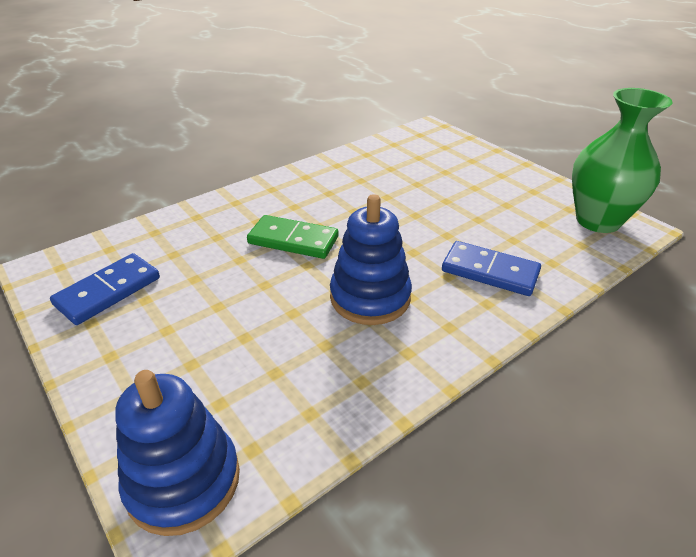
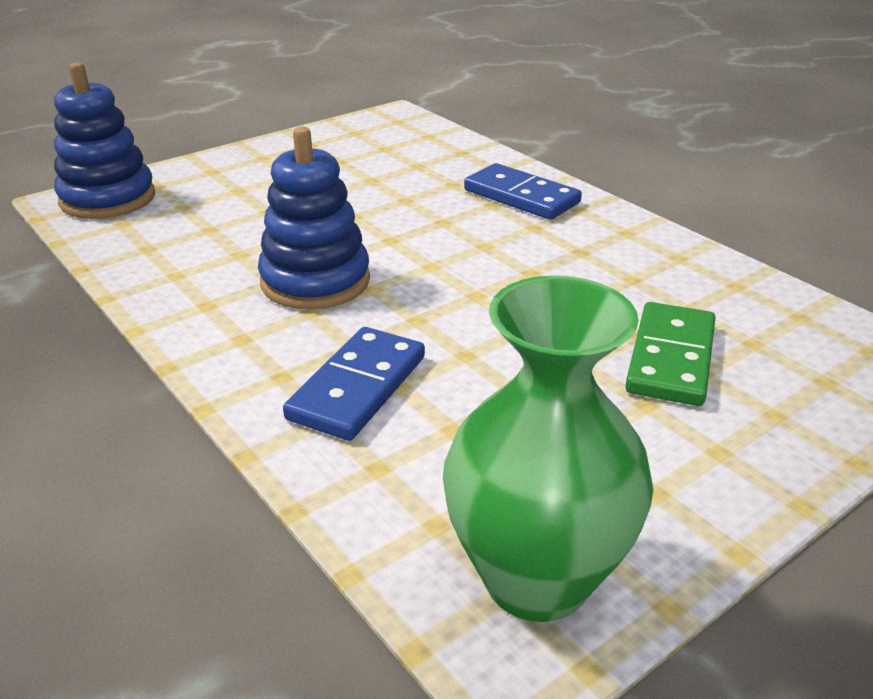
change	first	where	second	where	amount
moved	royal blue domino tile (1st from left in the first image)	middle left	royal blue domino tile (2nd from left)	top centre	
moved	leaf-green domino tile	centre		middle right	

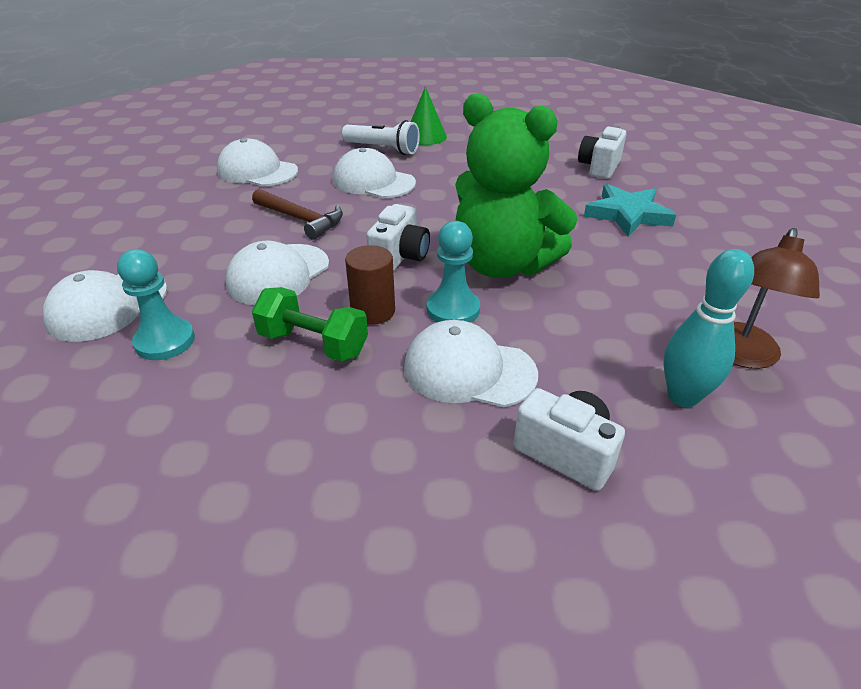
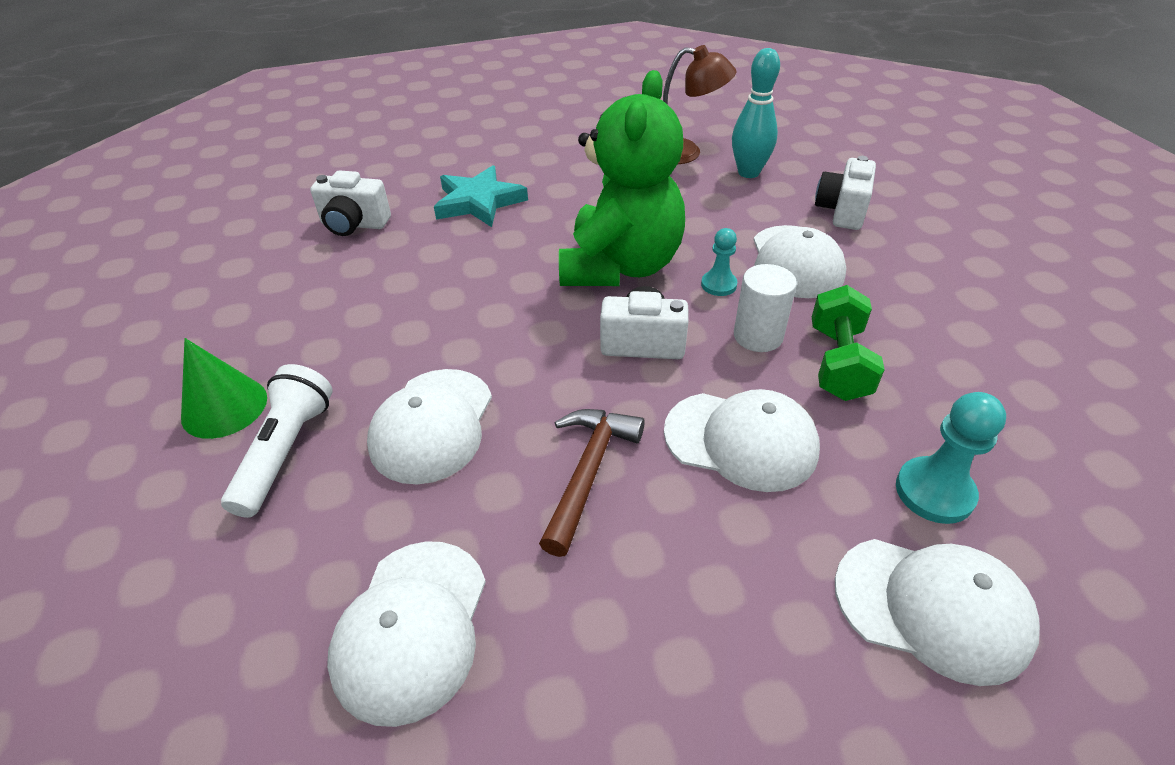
change	first	where	second	where	amount
recoloured	brown cylinder shape	centre	snow-white cylinder shape	centre	
resized	teal chess pawn (2nd from left in the first image)	centre	teal chess pawn (1st from left)	centre	x0.64

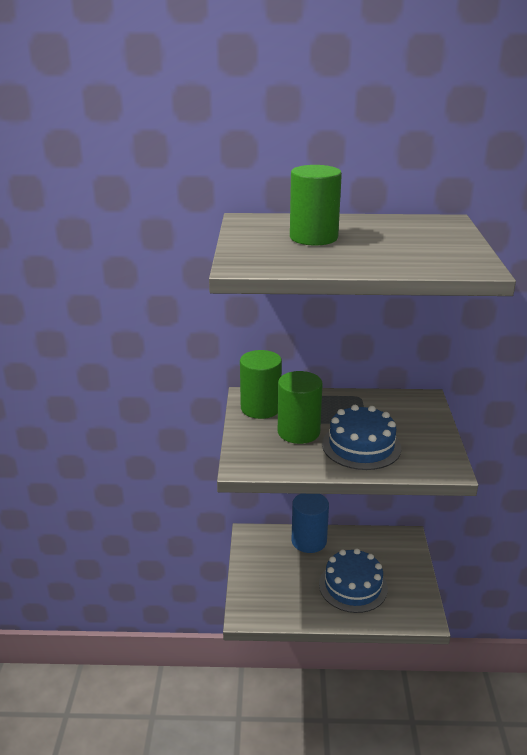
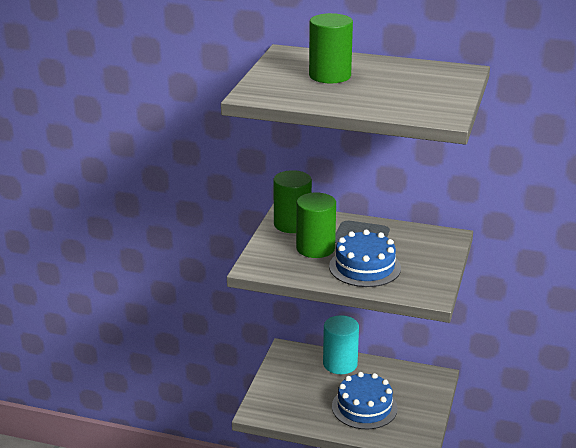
change	first	where	second	where	amount
recoloured	royal blue cylinder shape	bottom centre	teal cylinder shape	bottom centre	

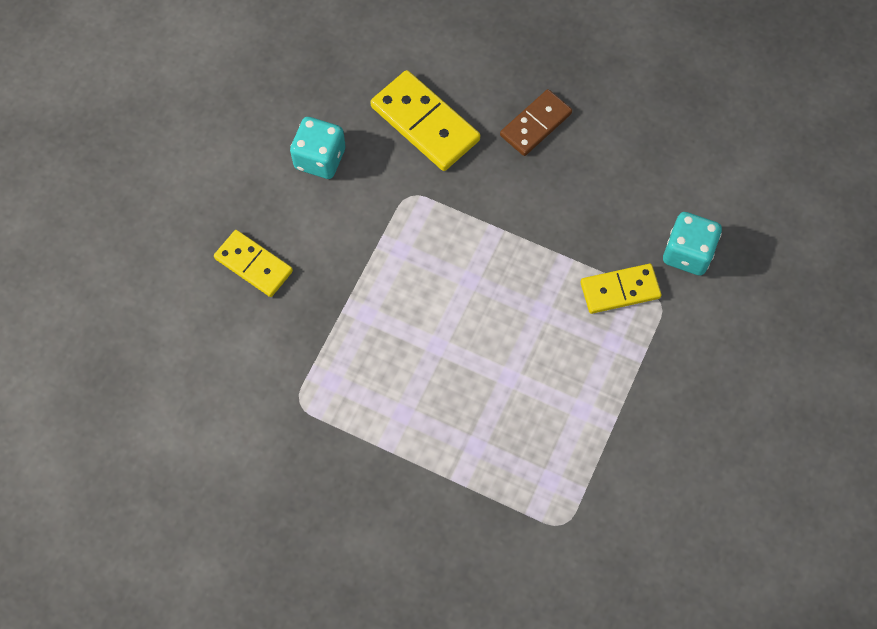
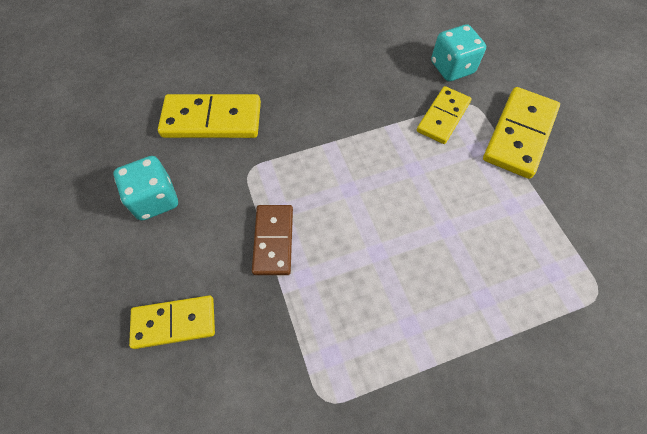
change	first	where	second	where	amount
moved	brown domino tile	top centre		centre	
added			yellow domino tile (4th from left)	top right	

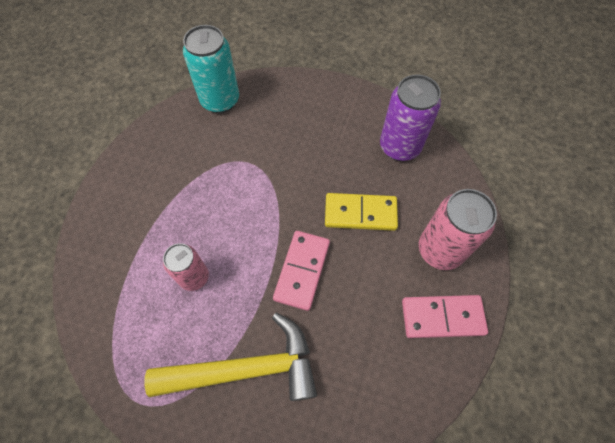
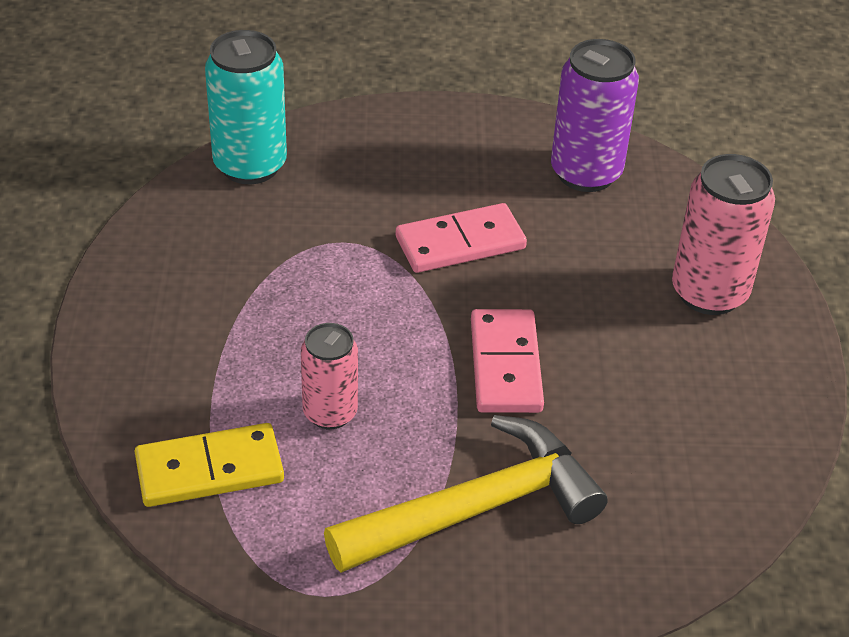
change	first	where	second	where	amount
moved	yellow domino tile	centre		bottom left	
moved	pink domino tile (2nd from left in the first image)	bottom right	pink domino tile (1st from left)	centre	

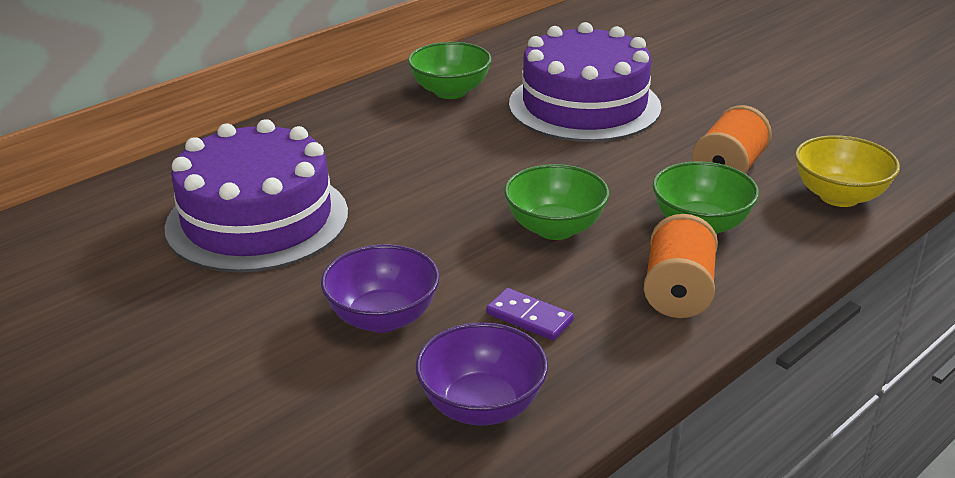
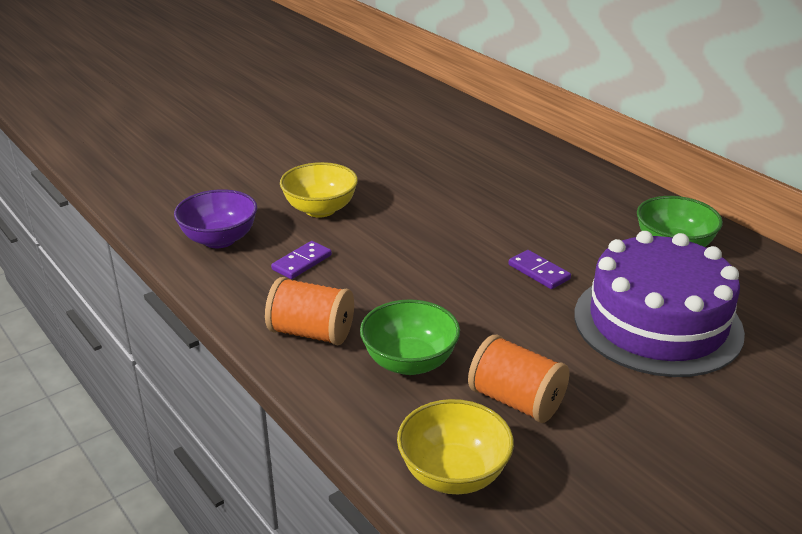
change	first	where	second	where	amount
removed	royal purple layer cake (1st from left)	middle left			
recoloured	royal purple serving bowl (1st from left)	centre	yellow serving bowl (1st from left)	centre	
removed	leaf-green serving bowl (2nd from left)	centre			
added			royal purple domino tile (2nd from left)	middle right	

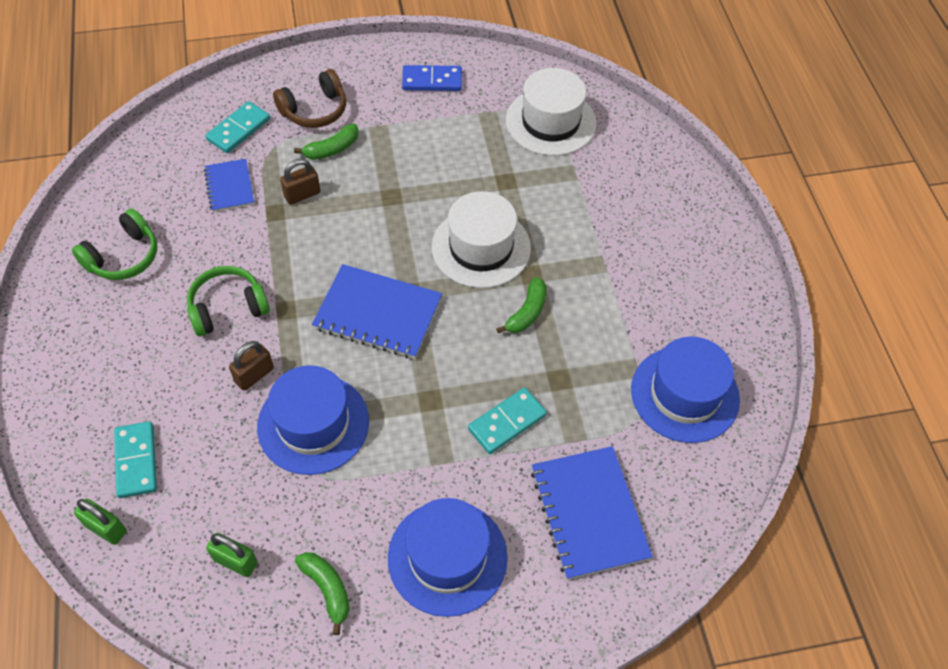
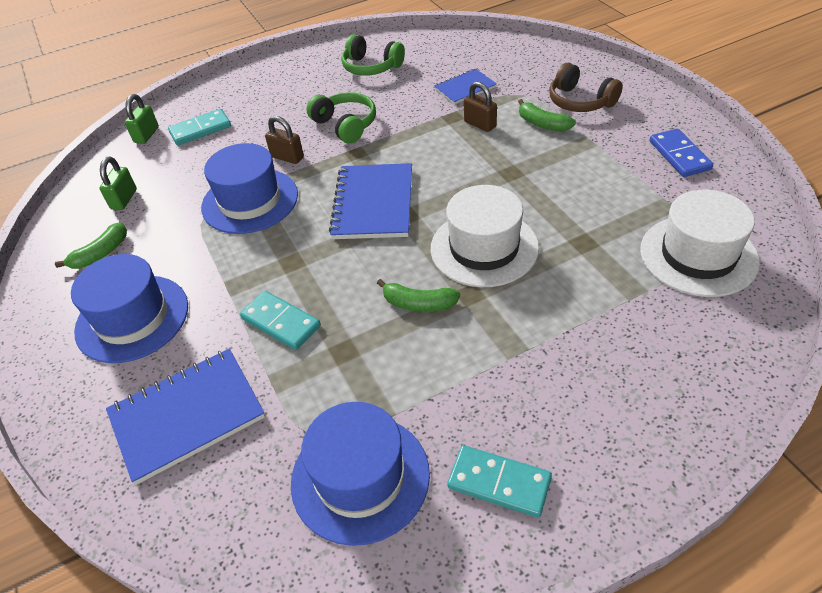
change	first	where	second	where	amount
moved	teal domino tile (2nd from left in the first image)	top left	teal domino tile (3rd from left)	bottom centre	

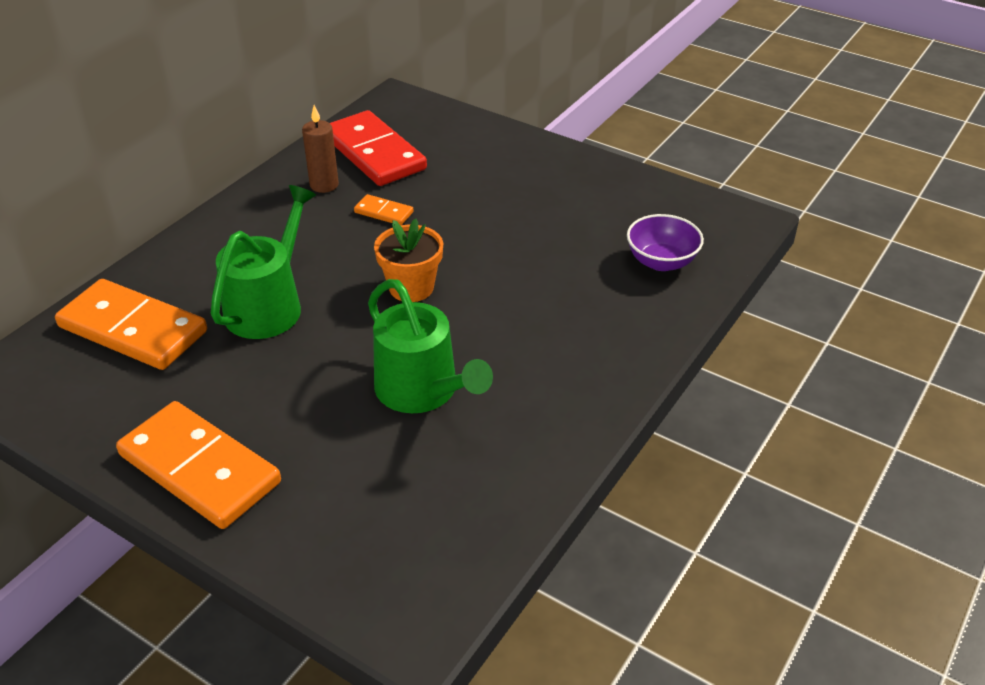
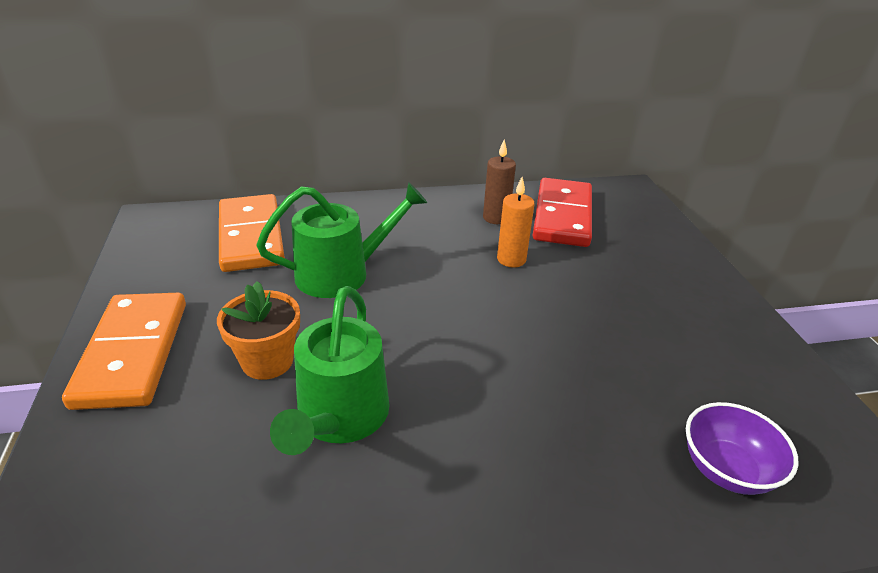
change	first	where	second	where	amount
replaced	orange domino tile (3rd from left)	top centre	orange candle	centre	
moved	orange potted plant	centre		middle left	

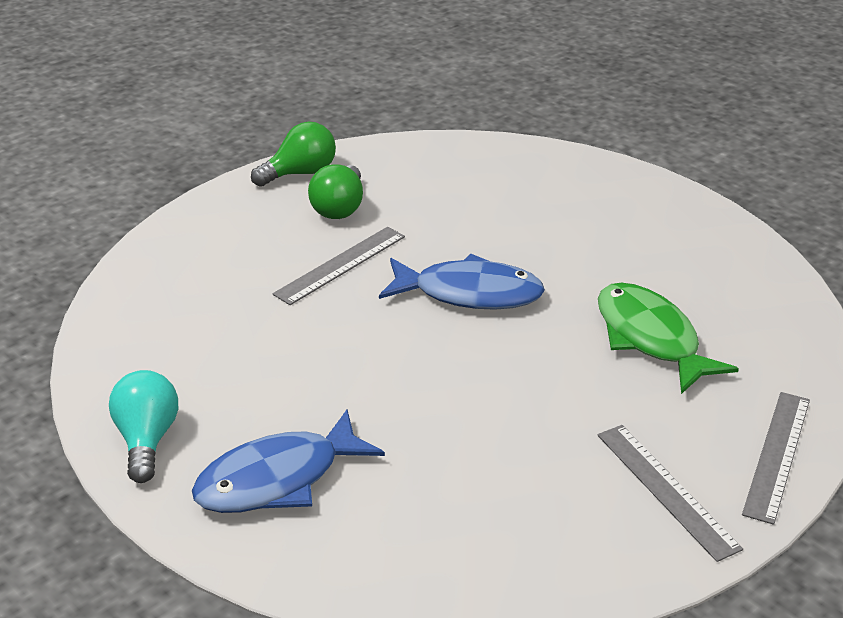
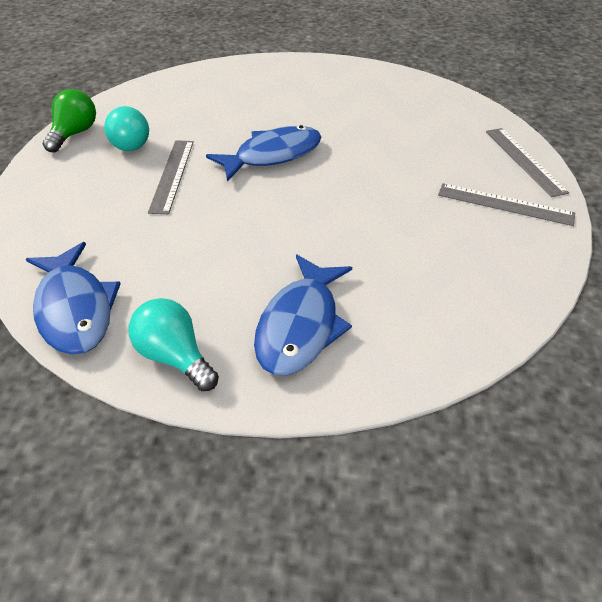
change	first	where	second	where	amount
recoloured	leaf-green bulb (2nd from left)	top centre	teal bulb (1st from left)	top left	
removed	leaf-green fish	middle right			
added			royal blue fish (1st from left)	middle left	

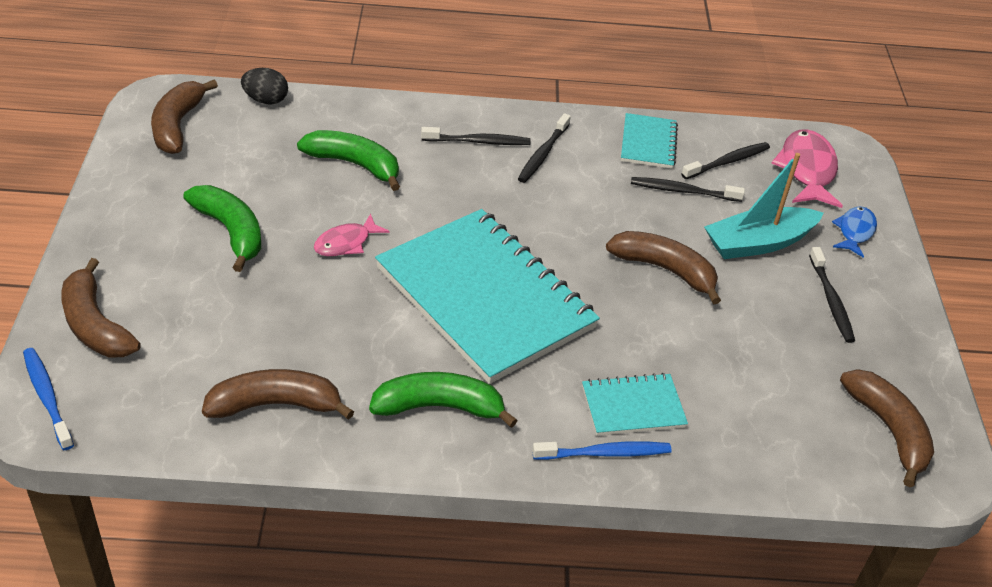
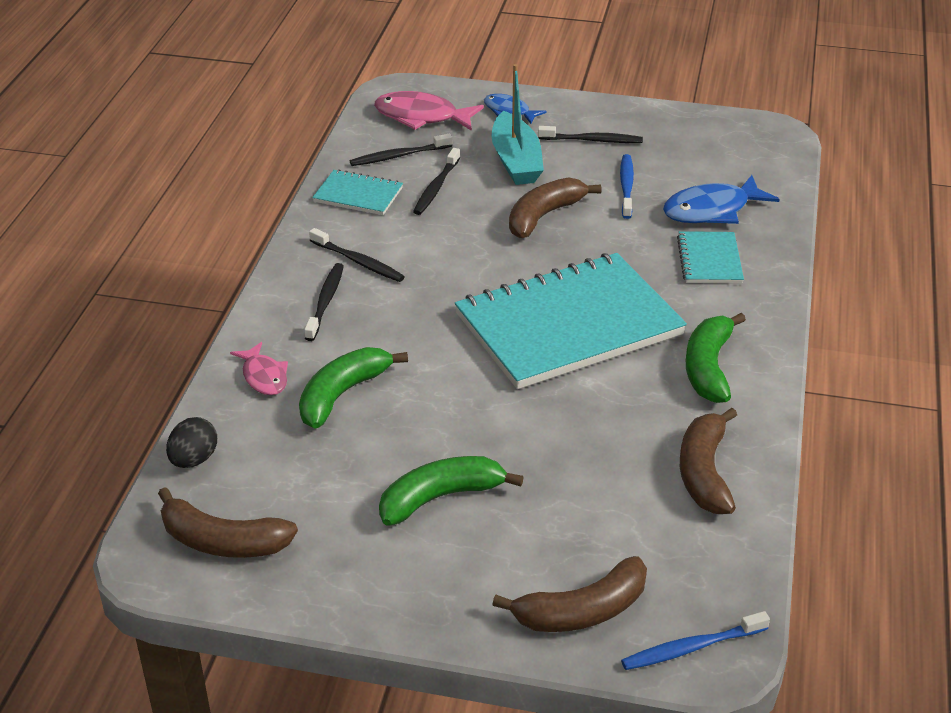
change	first	where	second	where	amount
moved	pink fish (1st from left)	centre		middle left	
moved	royal blue dental brush (2nd from left in the first image)	bottom centre	royal blue dental brush (1st from left)	top centre	
turned	ebony dental brush (4th from left in the first image)	top right	ebony dental brush (3rd from left)	top centre	90 degrees counterclockwise
removed	brown banana (5th from left)	bottom right			
added			royal blue fish (2nd from left)	top right	

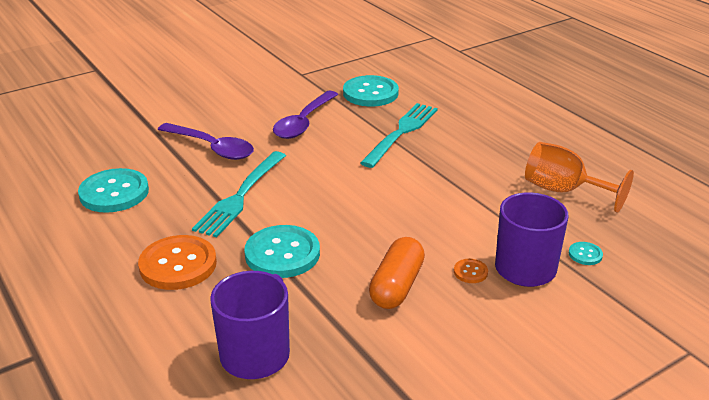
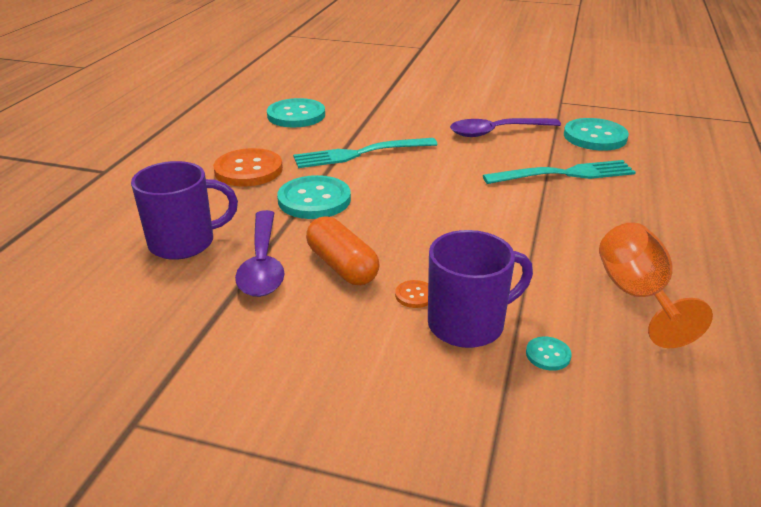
change	first	where	second	where	amount
moved	royal purple teaspoon (1st from left)	middle left		centre	
turned	orange pill	bottom centre		centre	75 degrees clockwise

